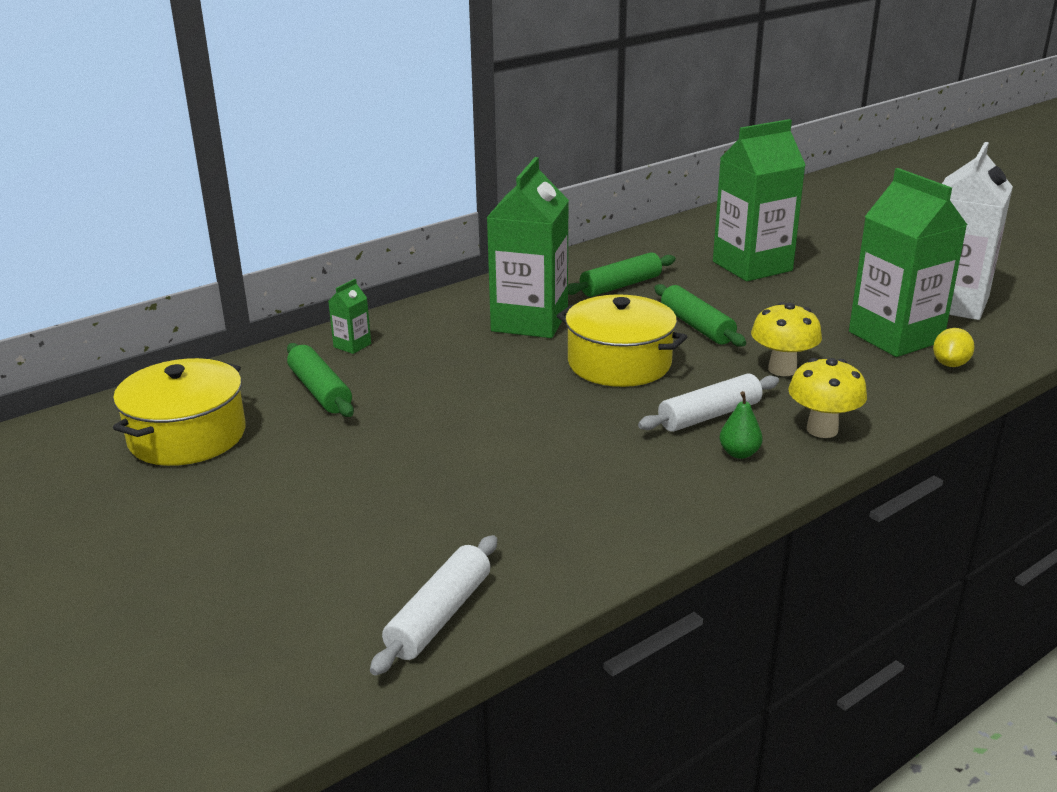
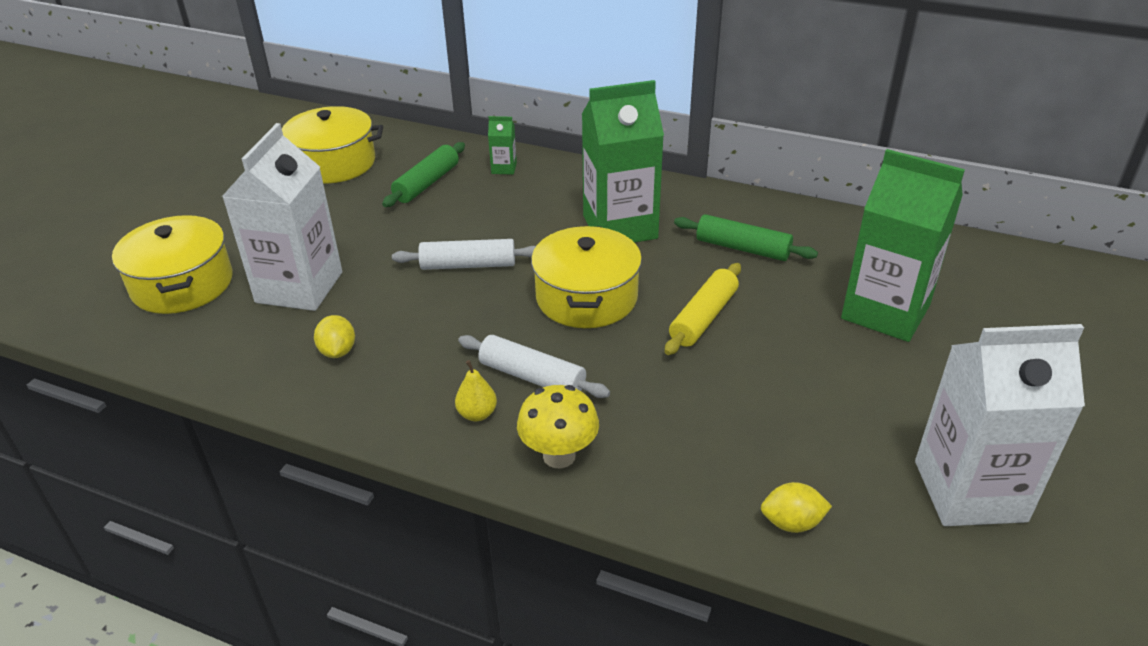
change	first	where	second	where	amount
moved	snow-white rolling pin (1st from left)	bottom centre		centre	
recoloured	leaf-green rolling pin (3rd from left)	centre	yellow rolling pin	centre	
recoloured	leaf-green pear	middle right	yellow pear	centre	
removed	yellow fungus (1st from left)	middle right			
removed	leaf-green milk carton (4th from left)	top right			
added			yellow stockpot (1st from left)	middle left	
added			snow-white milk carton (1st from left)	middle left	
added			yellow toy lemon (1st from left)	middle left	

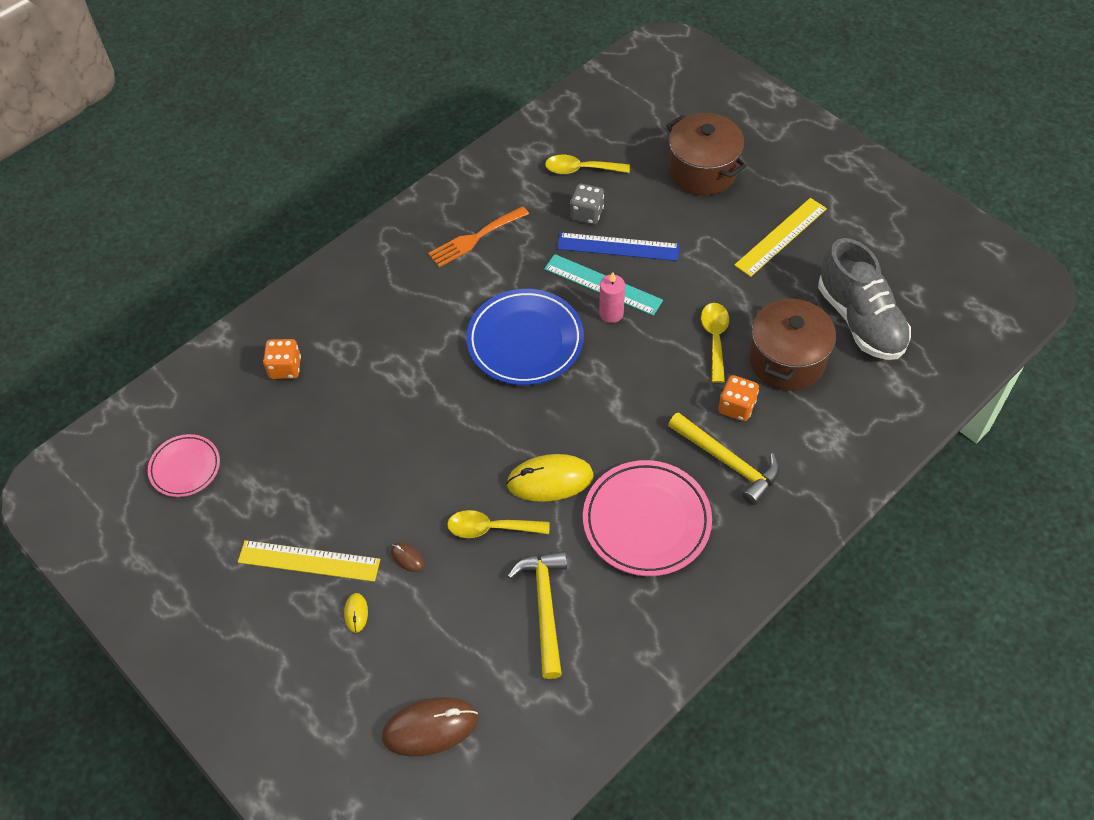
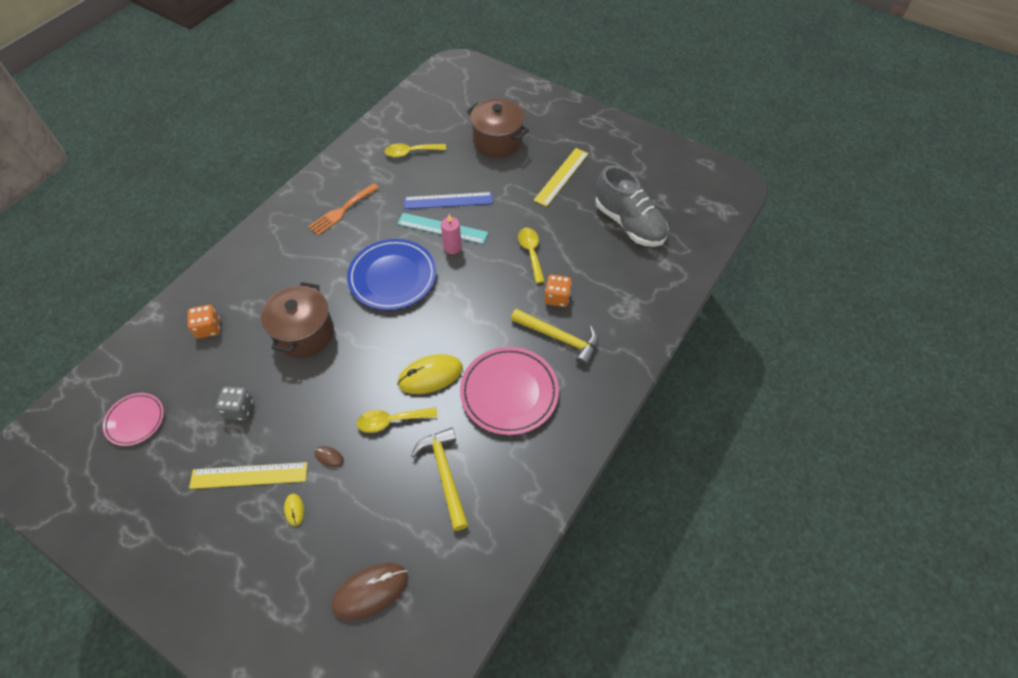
change	first	where	second	where	amount
moved	gray die	top centre		middle left	
moved	brown stockpot (2nd from left in the first image)	middle right	brown stockpot (1st from left)	middle left	

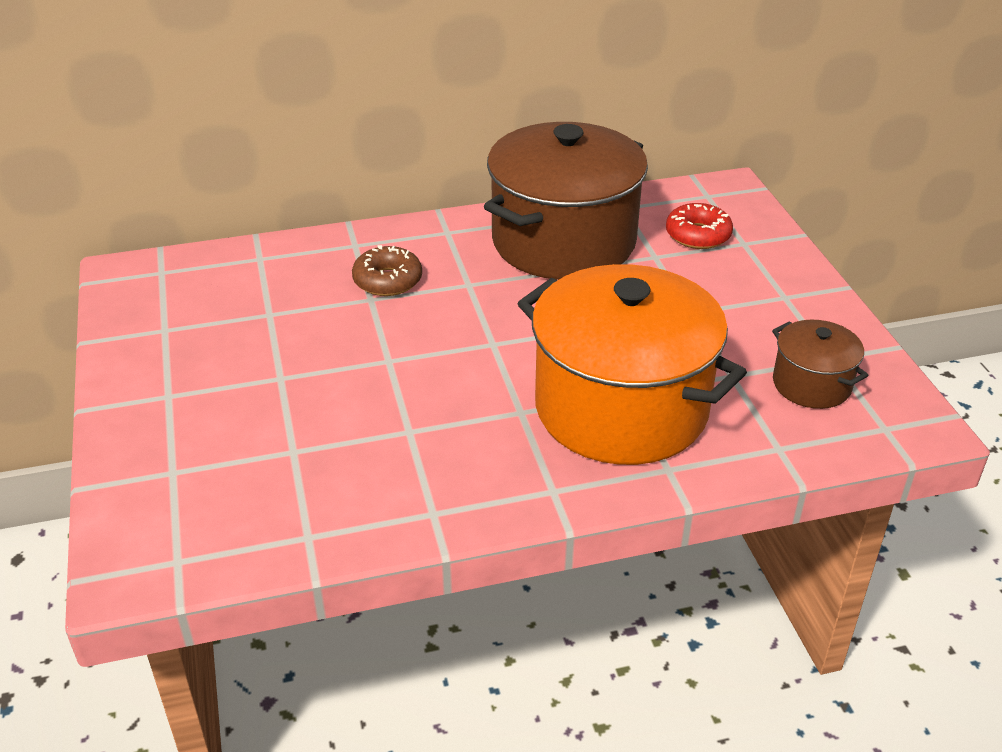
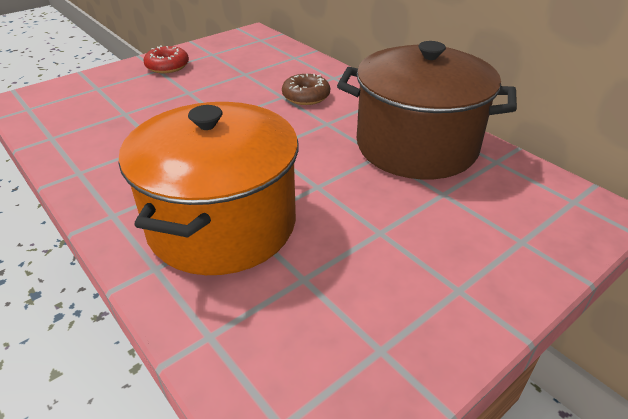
change	first	where	second	where	amount
moved	crimson doughnut	top right		top left	
removed	brown stockpot (2nd from left)	middle right			

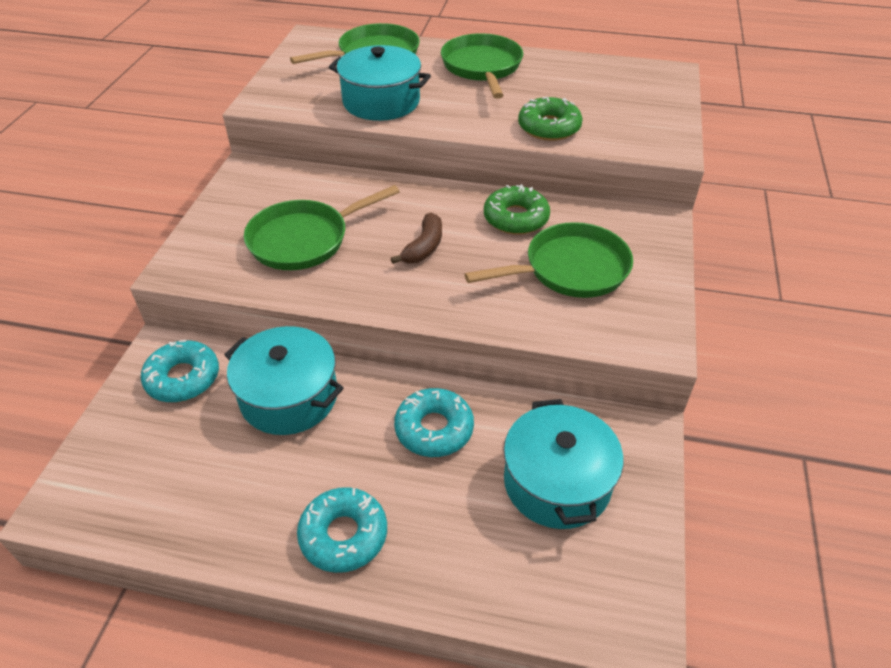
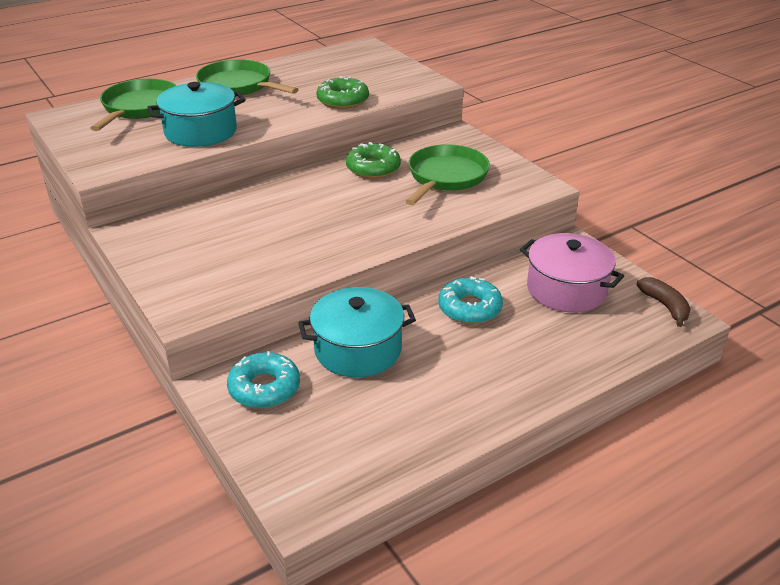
change	first	where	second	where	amount
removed	leaf-green skillet (1st from left)	centre			
removed	teal doughnut (2nd from left)	bottom centre			
moved	brown banana	centre		middle right	
recoloured	teal stockpot (3rd from left)	bottom centre	pink stockpot	middle right	

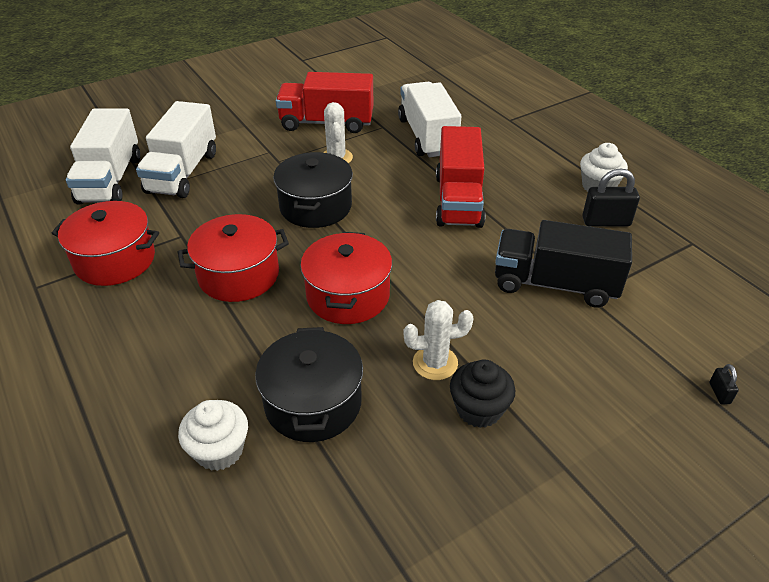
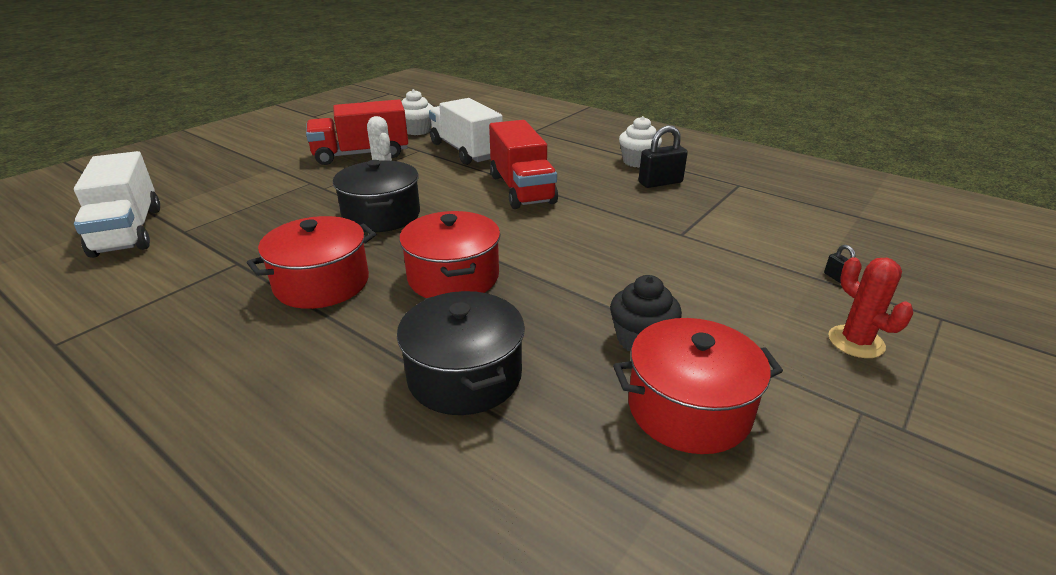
change	first	where	second	where	amount
moved	crimson stockpot (1st from left in the first image)	middle left	crimson stockpot (3rd from left)	bottom centre	
removed	snow-white lorry (2nd from left)	top left			
moved	snow-white muffin (1st from left)	bottom left		top centre	
removed	snow-white cactus (2nd from left)	centre			
removed	ebony lorry	middle right			
added			crimson cactus	middle right	

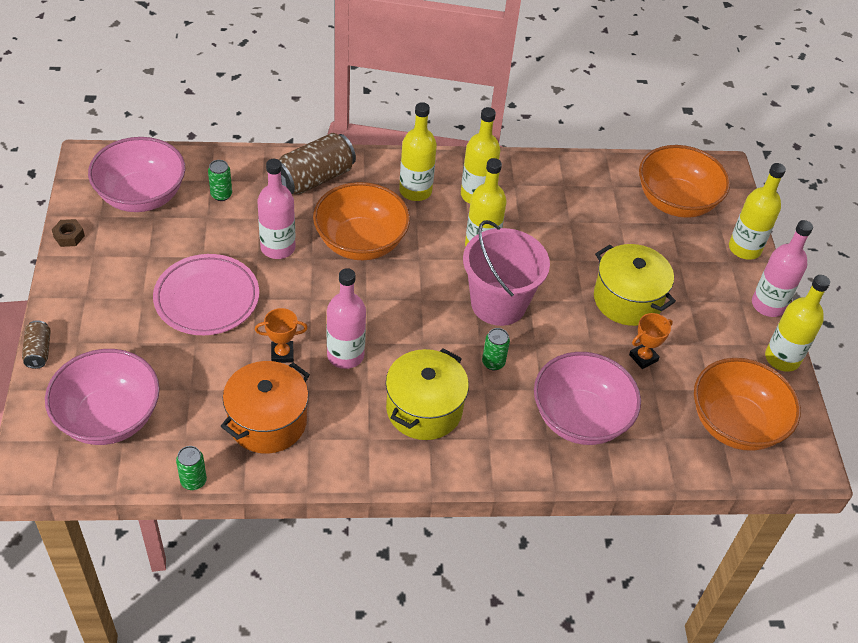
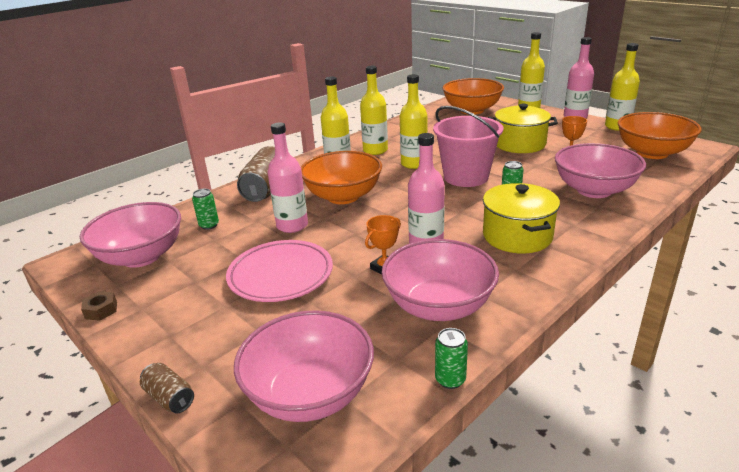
change	first	where	second	where	amount
replaced	orange stockpot	middle left	pink serving bowl (3rd from left)	centre	

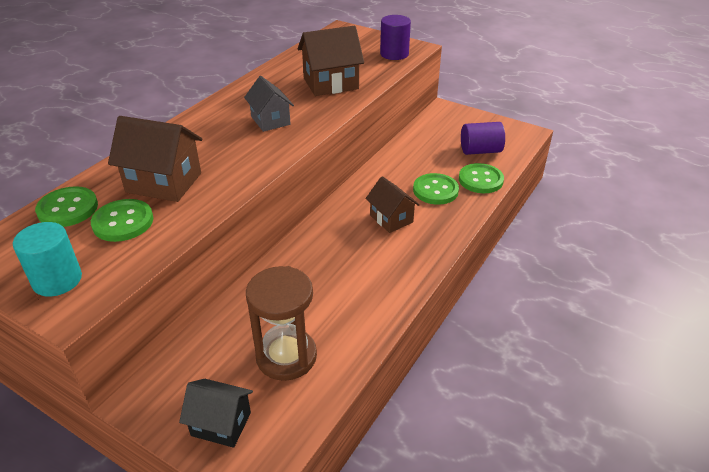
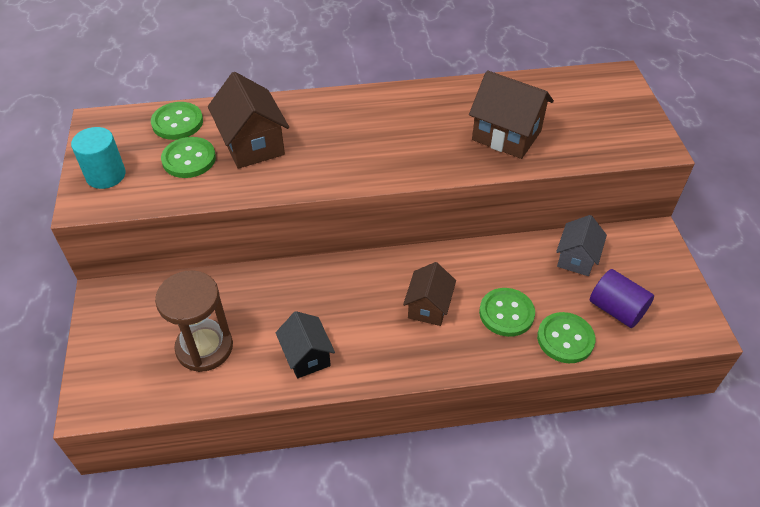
change	first	where	second	where	amount
moved	ebony toy house	bottom left		bottom centre	
moved	gray toy house	top centre		middle right	
removed	royal purple cylinder shape (1st from left)	top centre			

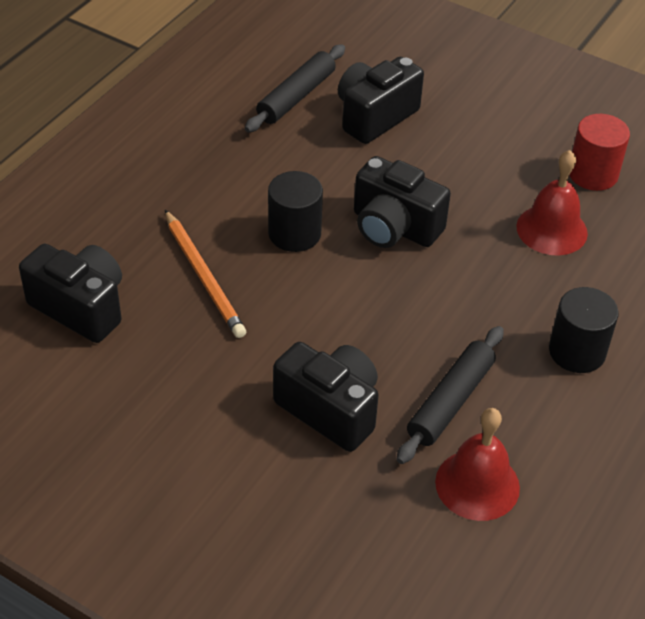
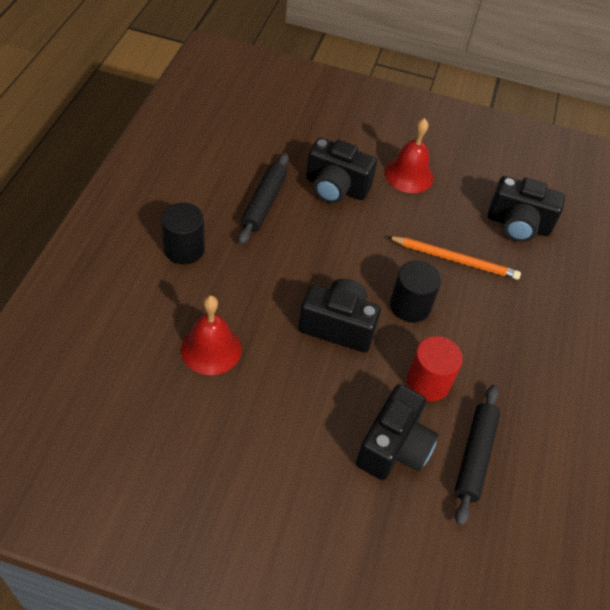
change	first	where	second	where	amount
turned	orange lead pencil	middle left		middle right	150 degrees clockwise
moved	crimson bell (1st from left in the first image)	bottom right	crimson bell (2nd from left)	top right	
moved	crimson cylinder shape	top right		middle right	

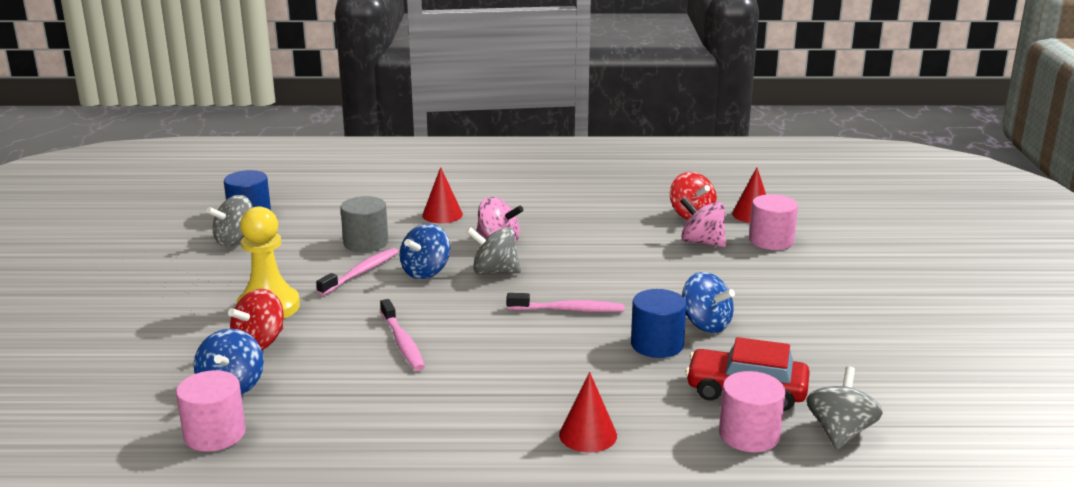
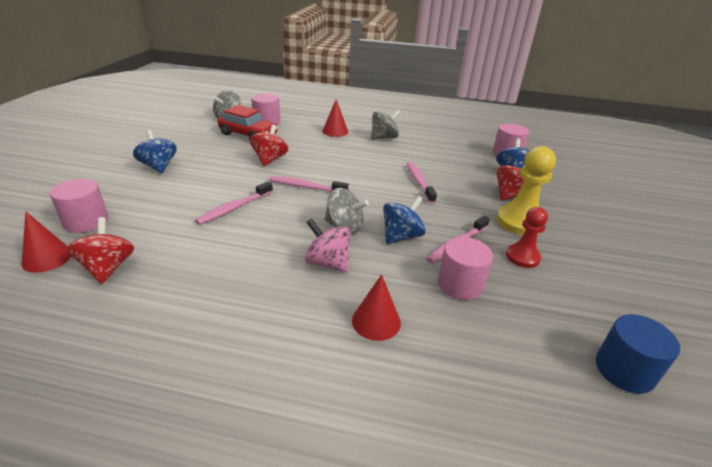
change	first	where	second	where	amount
moved	gray spinning top (1st from left in the first image)	middle left	gray spinning top (3rd from left)	top centre	
recoloured	gray cylinder shape	centre	pink cylinder shape (3rd from left)	centre	
replaced	royal blue cylinder shape (2nd from left)	centre	crimson spinning top (2nd from left)	top centre	
removed	pink spinning top (2nd from left)	centre			
moved	royal blue spinning top (3rd from left in the first image)	centre	royal blue spinning top (1st from left)	top left	
added			pink dental brush (1st from left)	middle left	
added			crimson chess pawn	middle right	

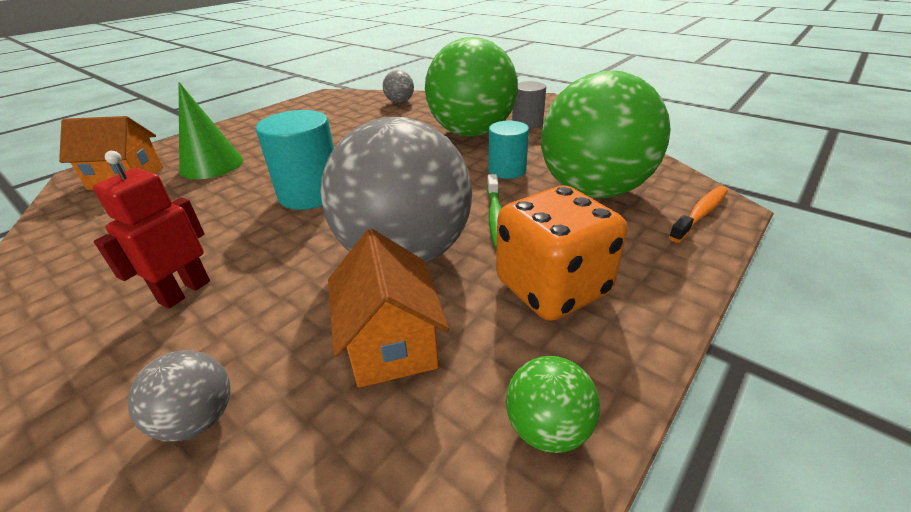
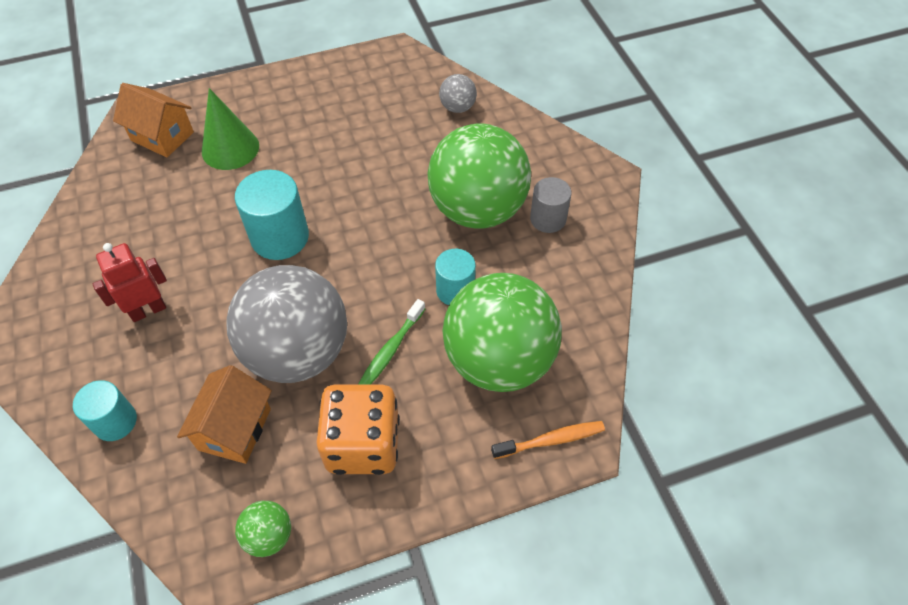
change	first	where	second	where	amount
replaced	gray play ball (1st from left)	bottom left	teal cylinder shape (1st from left)	bottom left	

